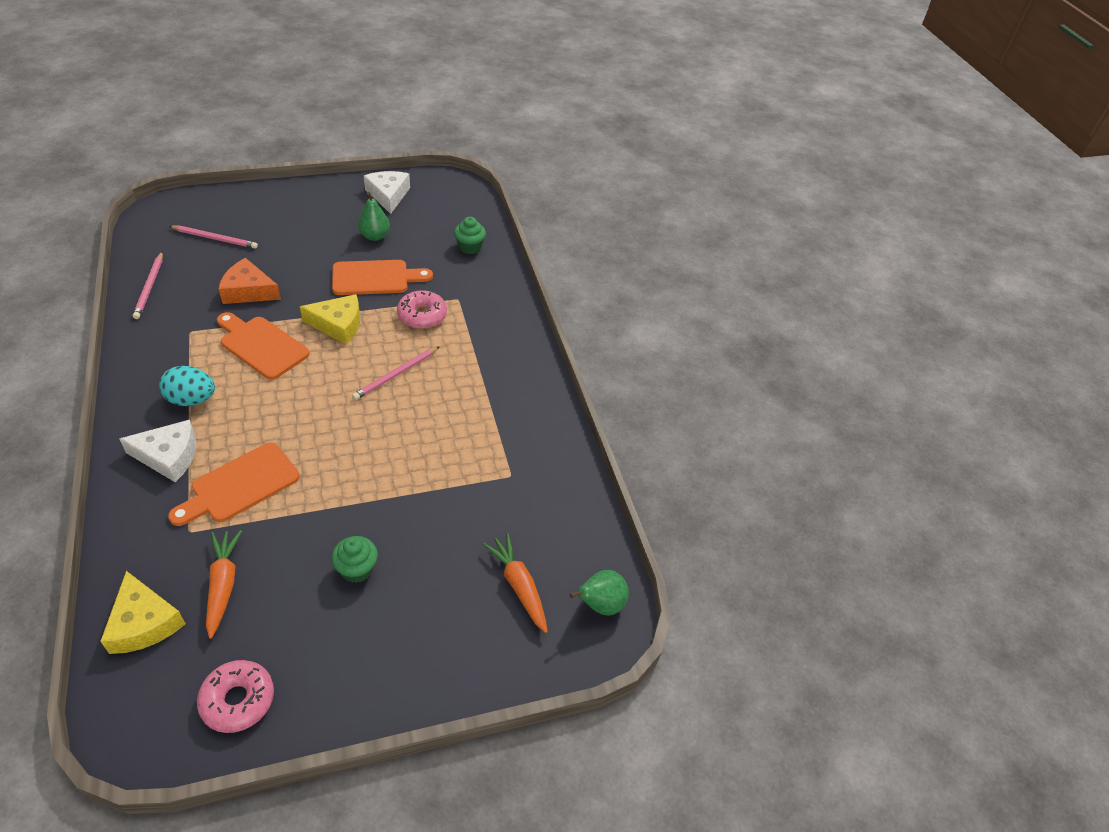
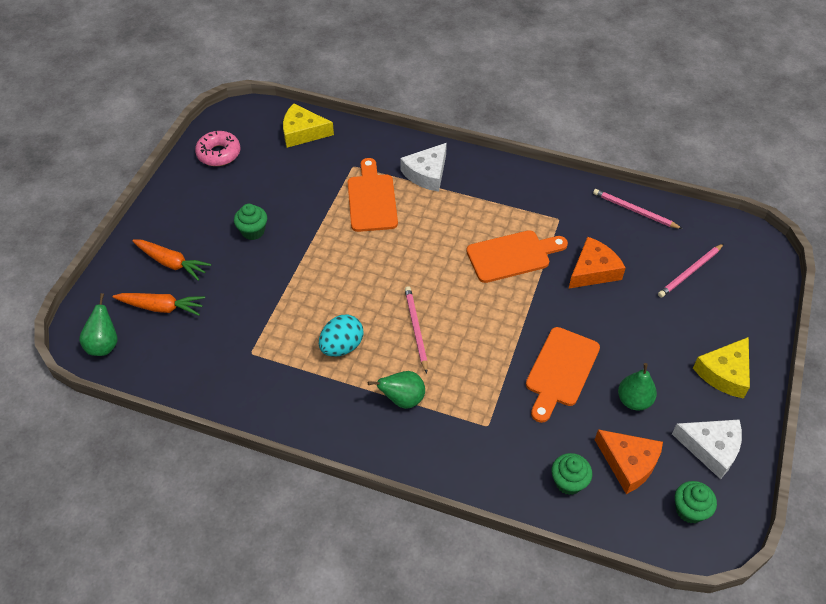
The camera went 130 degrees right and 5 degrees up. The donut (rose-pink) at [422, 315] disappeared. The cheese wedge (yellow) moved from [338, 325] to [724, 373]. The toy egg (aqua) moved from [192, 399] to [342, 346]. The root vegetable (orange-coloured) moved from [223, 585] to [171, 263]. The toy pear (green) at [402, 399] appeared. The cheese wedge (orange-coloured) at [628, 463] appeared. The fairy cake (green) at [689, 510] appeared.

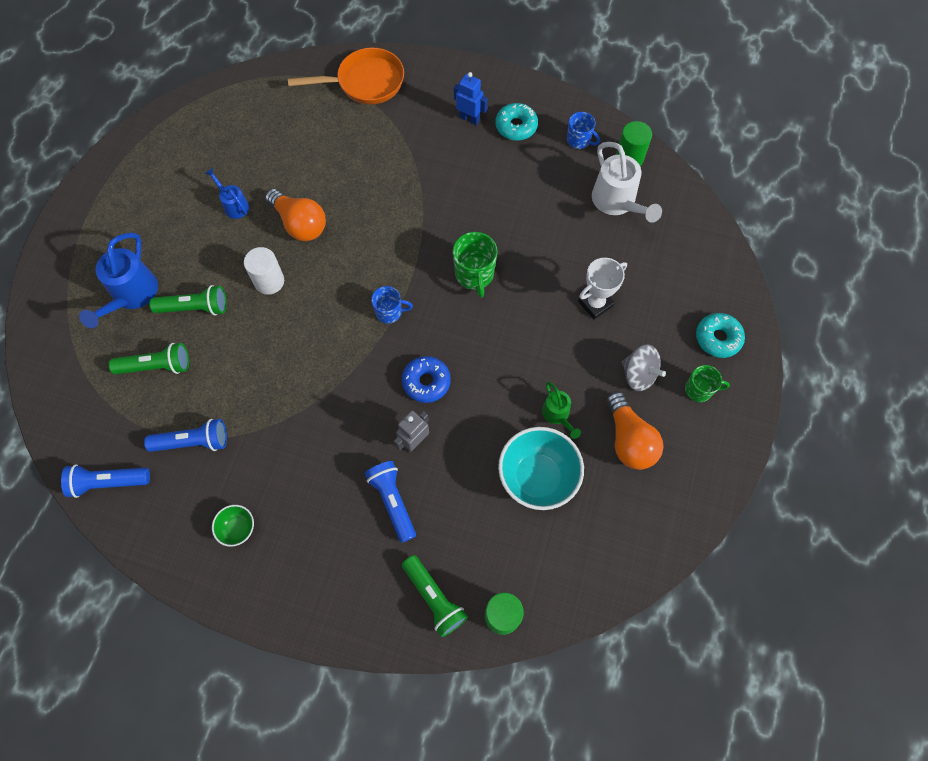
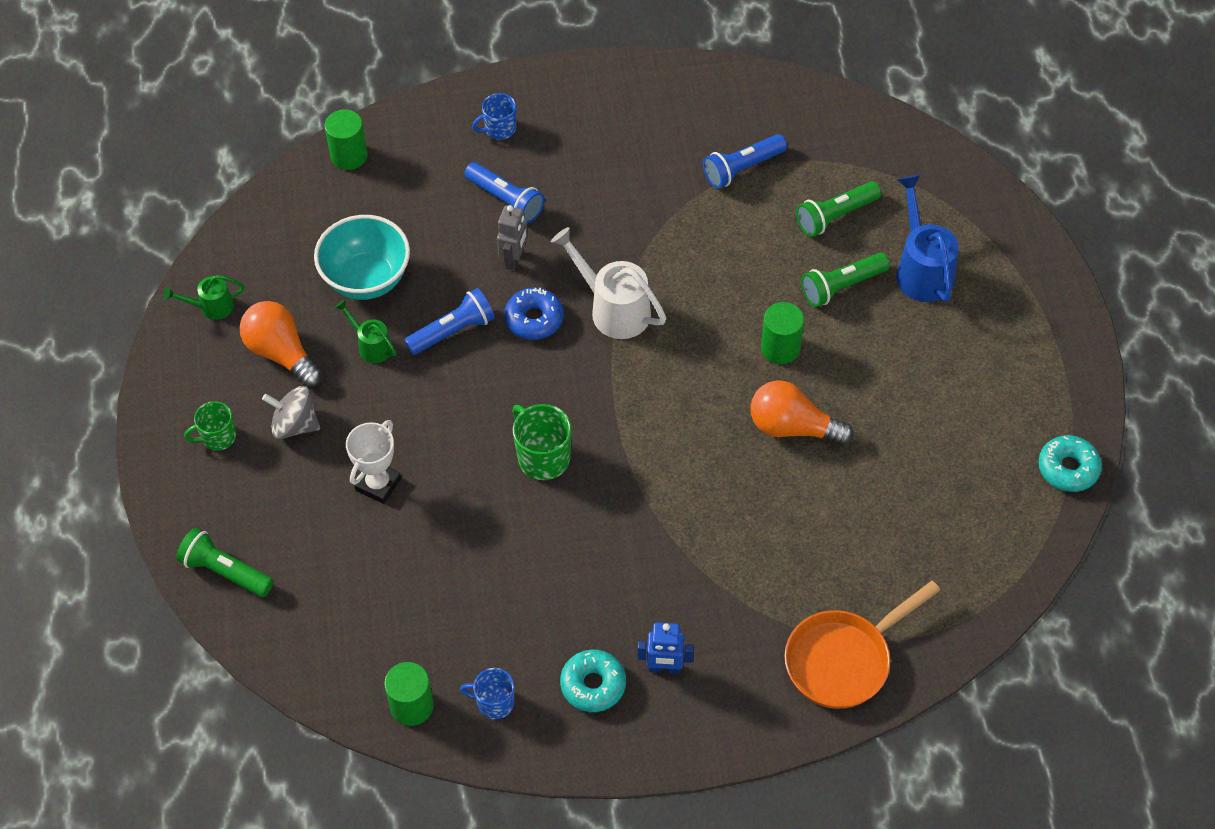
The camera went 155 degrees right and 10 degrees down. The watering can (white) moved from [617, 202] to [613, 308]. The watering can (blue) at [234, 205] disappeared. The cylinder (white) at [269, 281] became the cylinder (green) at [780, 348]. The mug (blue) moved from [389, 312] to [499, 129]. The donut (aqua) moved from [717, 338] to [1068, 468]. The pocket torch (blue) moved from [108, 482] to [453, 331]. The serving bowl (green) at [238, 529] disappeared. The pocket torch (green) moved from [434, 598] to [225, 571]. The watering can (green) at [211, 307] appeared.

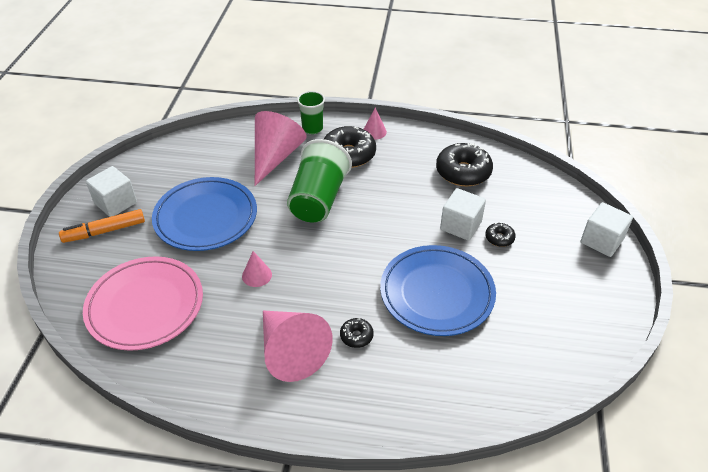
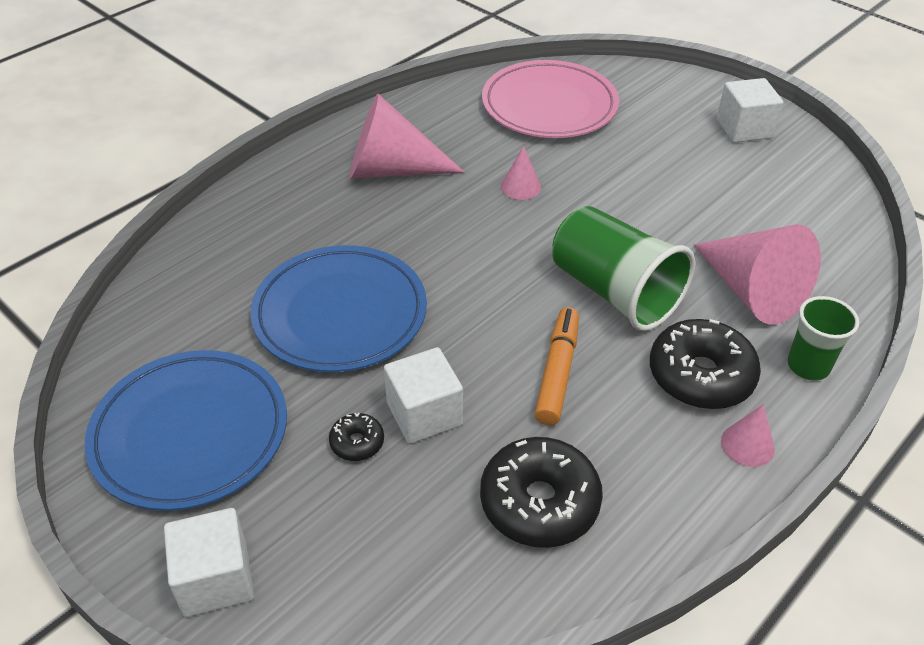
The camera went 125 degrees right and 0 degrees up. The flat dish (blue) moved from [206, 217] to [190, 433]. The marker (orange-coloured) moved from [105, 231] to [557, 373]. The donut (ebony) at [356, 336] disappeared.

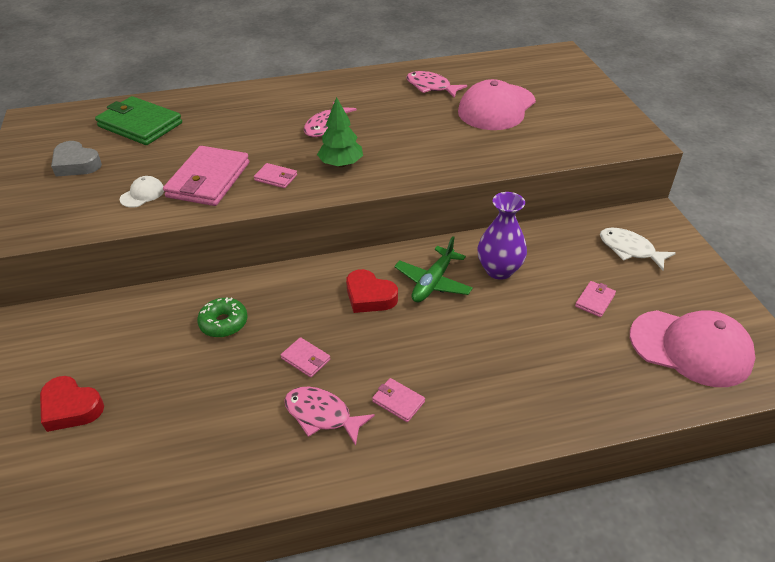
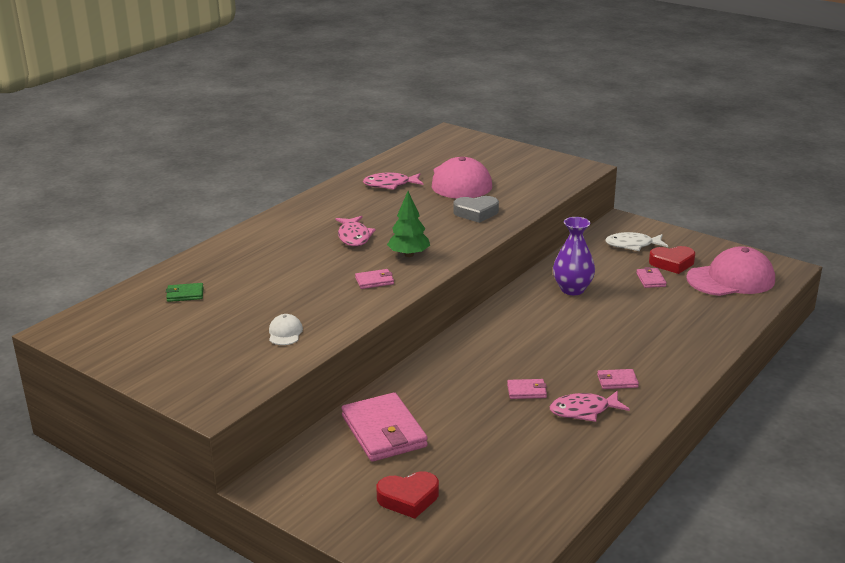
The camera went 40 degrees left and 15 degrees down. The card wallet (green) at [140, 125] changed to 0.46 times the size. The heart shape (grey) moved from [76, 164] to [476, 213]. The card wallet (rose-pink) moved from [208, 180] to [384, 431]. The toy plane (green) at [433, 282] disappeared. The heart shape (crimson) moved from [369, 296] to [672, 263]. The donut (green) at [224, 323] disappeared.

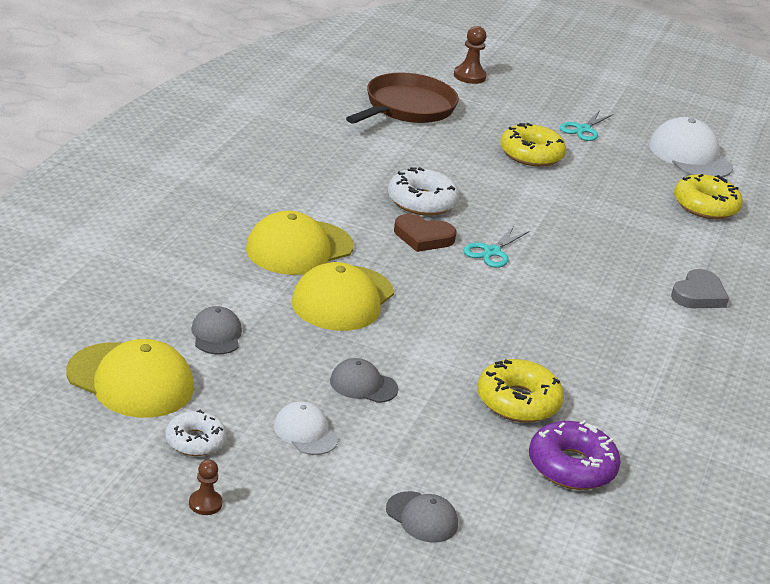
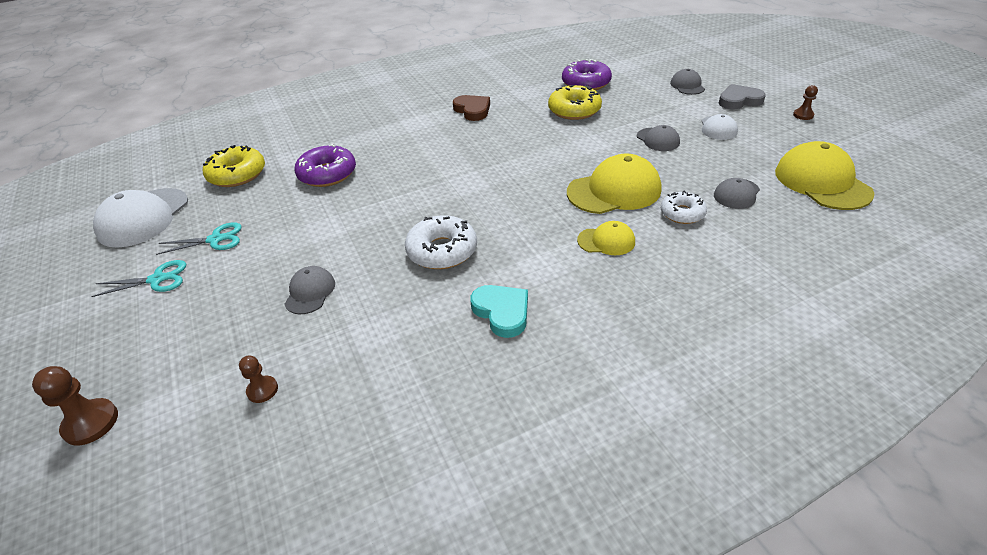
The camera went 130 degrees left and 10 degrees up. The skillet (russet) at [407, 108] was replaced by the chess pawn (russet) at [262, 390]. The donut (yellow) at [531, 154] disappeared. The baseball cap (yellow) at [299, 248] changed to 0.54 times the size. The heart shape (russet) moved from [423, 237] to [472, 110]. The shears (aqua) moved from [492, 252] to [215, 239]. The heart shape (grey) moved from [698, 295] to [739, 100]. The donut (white) moved from [195, 441] to [682, 213]. The donut (purple) at [327, 174] appeared. The baseball cap (grey) at [310, 292] appeared. The heart shape (aqua) at [502, 312] appeared.

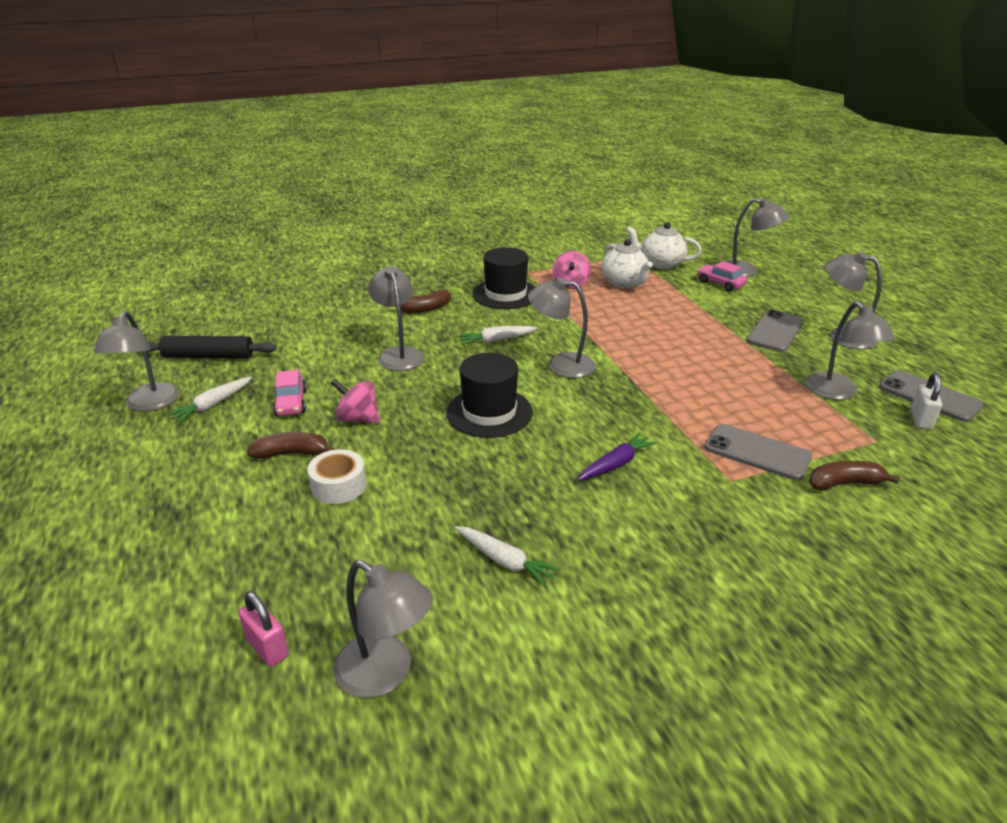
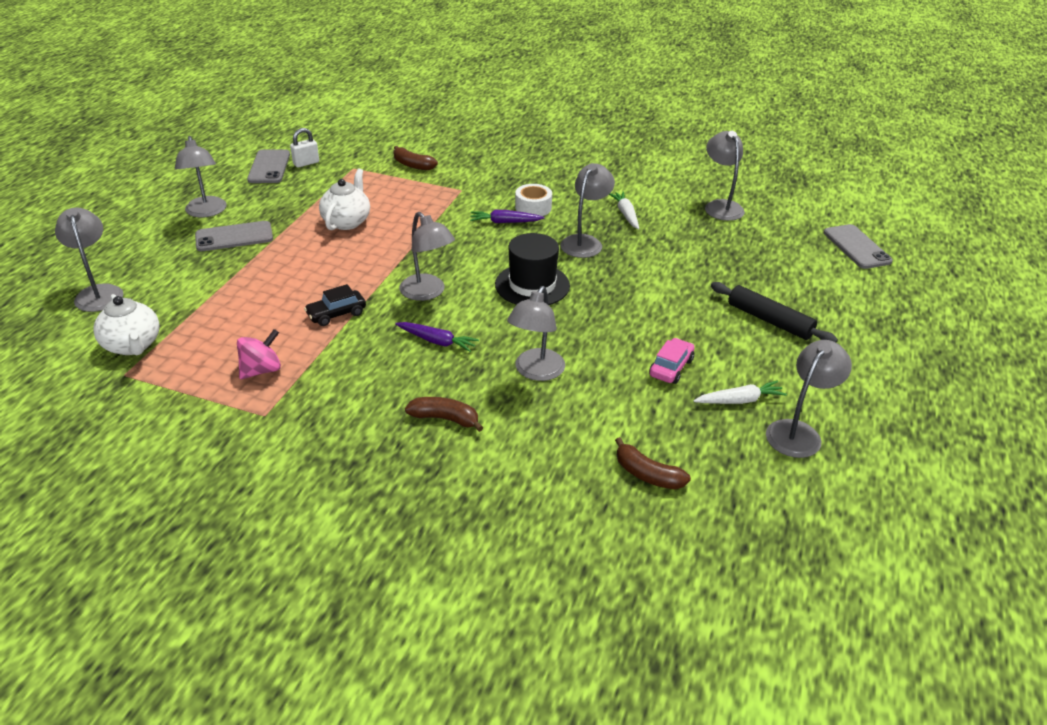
The camera went 140 degrees left and 5 degrees up. The tea pot (white) moved from [624, 283] to [347, 222]. The top hat (ebony) at [505, 294] disappeared. The toy car (rose-pink) at [720, 284] disappeared. The reading lamp (grey) moved from [837, 392] to [585, 242]. The root vegetable (white) at [496, 340] became the root vegetable (purple) at [437, 341]. The dough roller (ebony) moved from [208, 356] to [769, 320]. The spinning top (rose-pink) at [358, 418] disappeared. The mobile phone (grey) moved from [757, 452] to [856, 247]. The toy banana (russet) moved from [292, 453] to [647, 474]. The roll of tape (white) moved from [338, 485] to [533, 207]. The small lock (rose-pink) at [267, 648] disappeared. The toy car (ebony) at [336, 314] appeared.

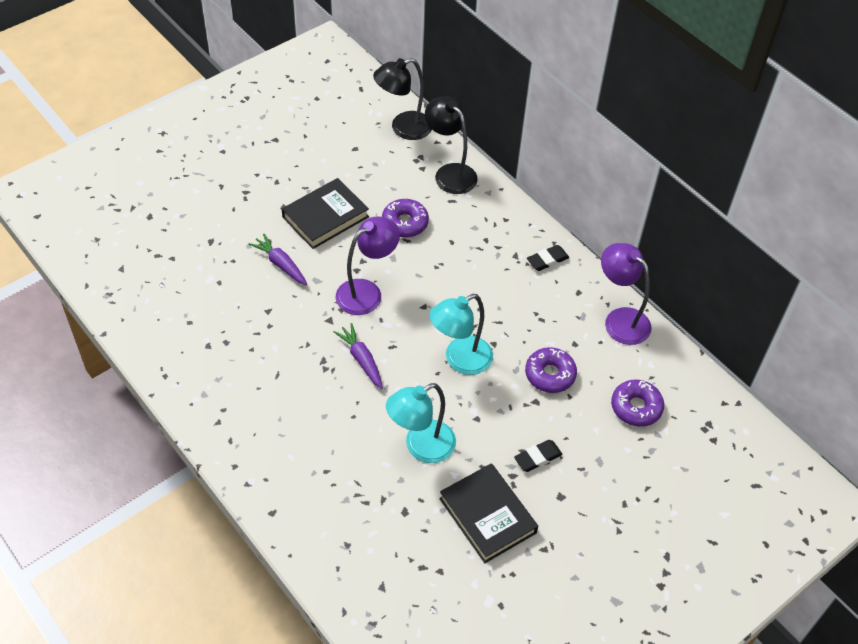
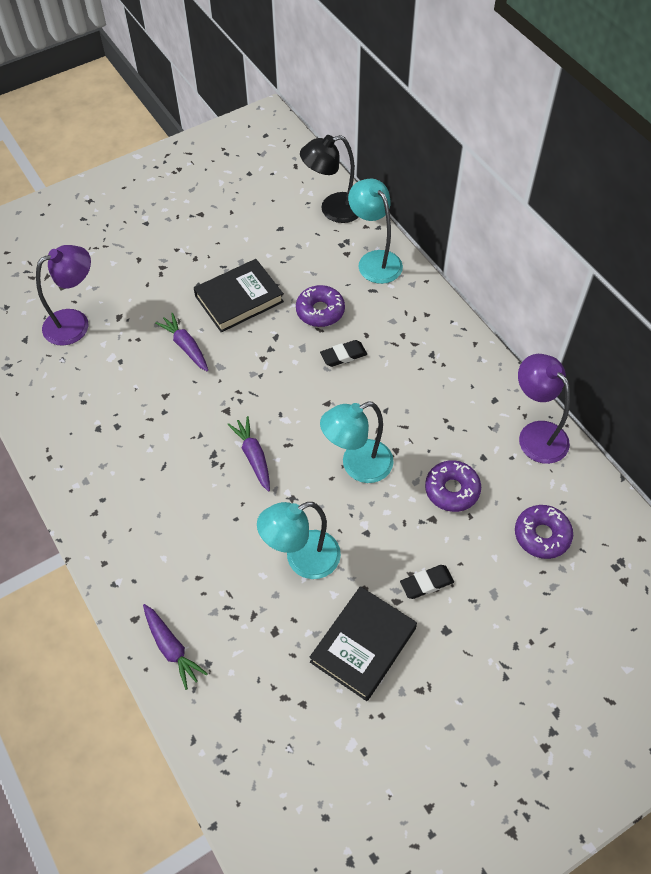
The camera went 10 degrees right and 5 degrees up. The reading lamp (ebony) at [450, 173] became the reading lamp (aqua) at [374, 260]. The reading lamp (purple) moved from [367, 292] to [75, 323]. The gum eraser (ebony) moved from [547, 260] to [343, 355]. The book (ebony) at [487, 515] turned 60 degrees clockwise. The root vegetable (purple) at [171, 648] appeared.

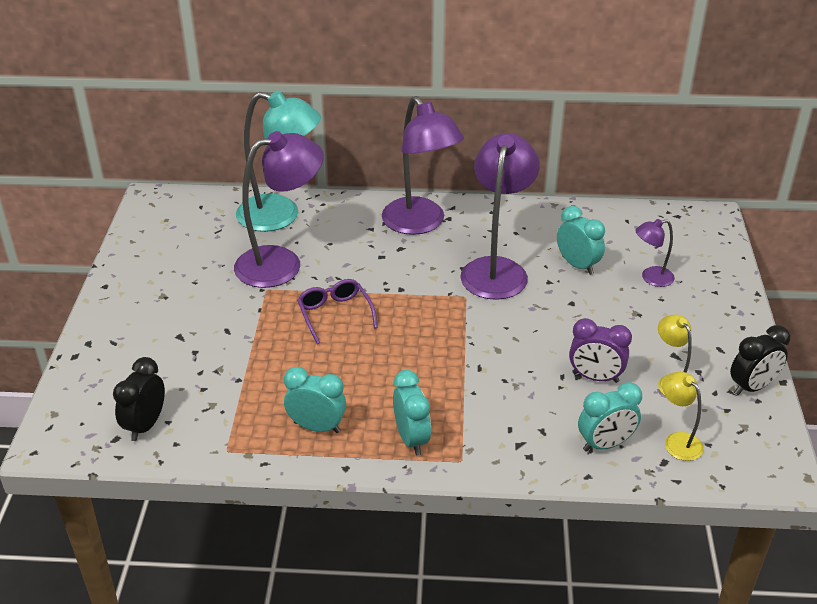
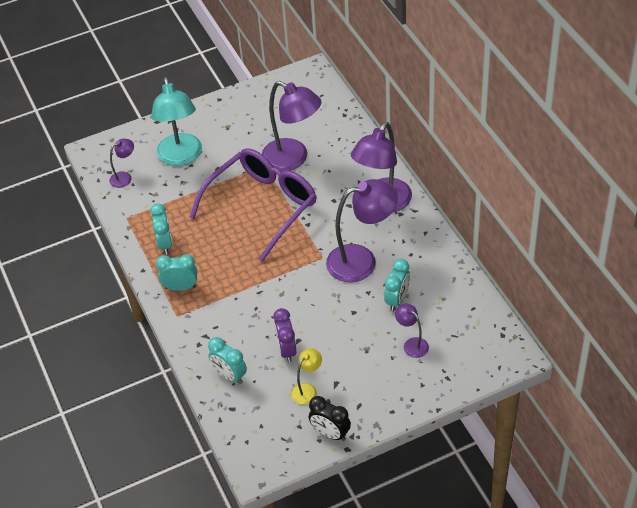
The camera went 65 degrees right and 10 degrees up. The reading lamp (aqua) moved from [281, 216] to [181, 157]. The eyeglasses (purple) at [335, 314] changed to 2.24 times the size. The alarm clock (ebony) at [145, 425] was replaced by the reading lamp (purple) at [124, 177]. The alarm clock (aqua) at [411, 439] turned 135 degrees counterclockwise. The reading lamp (yellow) at [677, 441] disappeared.

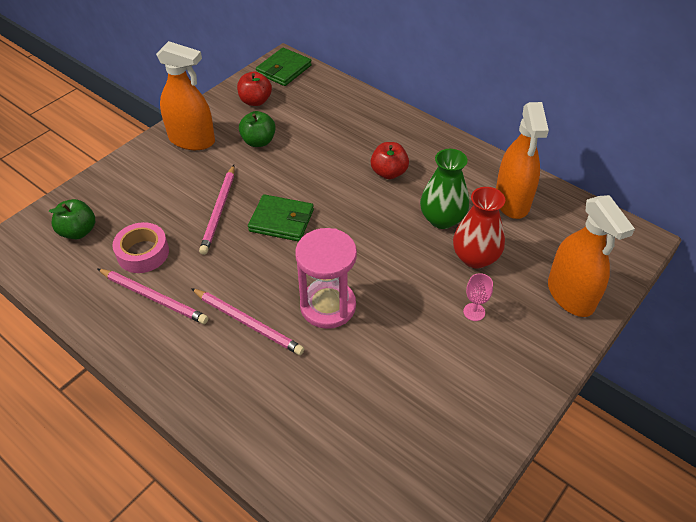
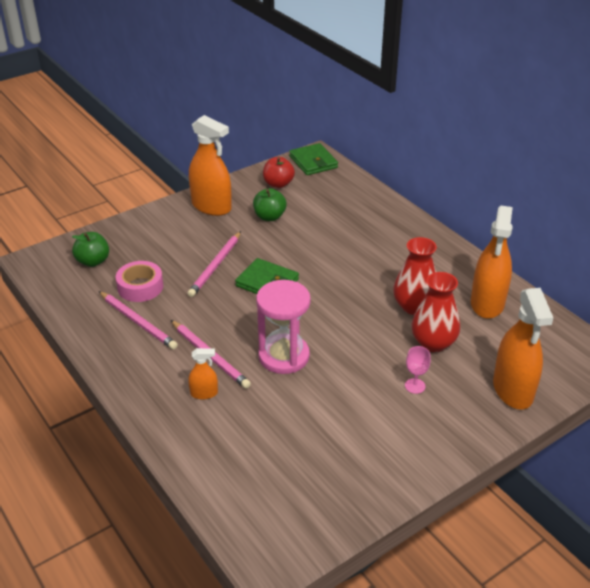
The camera went 15 degrees right and 10 degrees down. The card wallet (green) at [284, 69] turned 75 degrees counterclockwise. The toy apple (crimson) at [389, 173] disappeared. The vase (green) at [442, 219] became the vase (crimson) at [414, 306]. The spray bottle (orange-coloured) at [204, 393] appeared.

